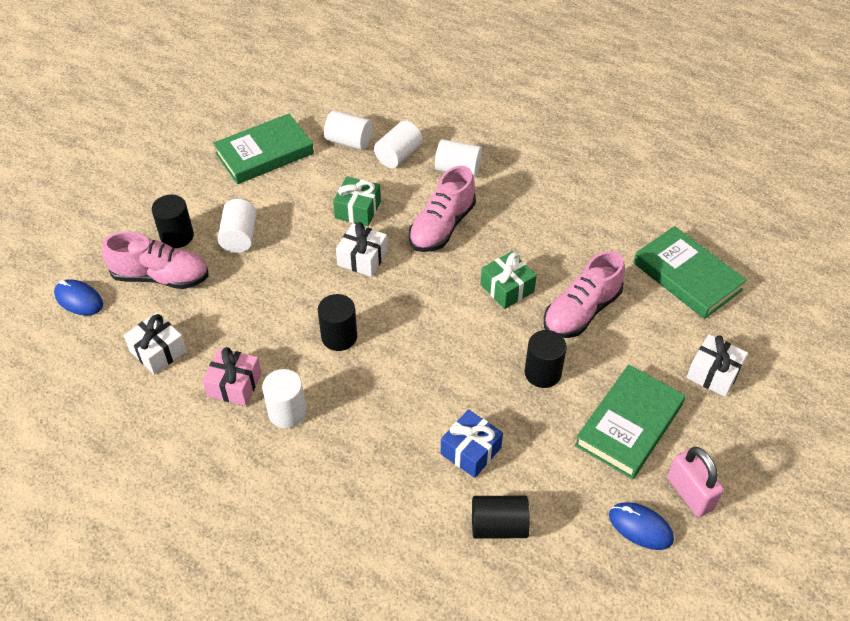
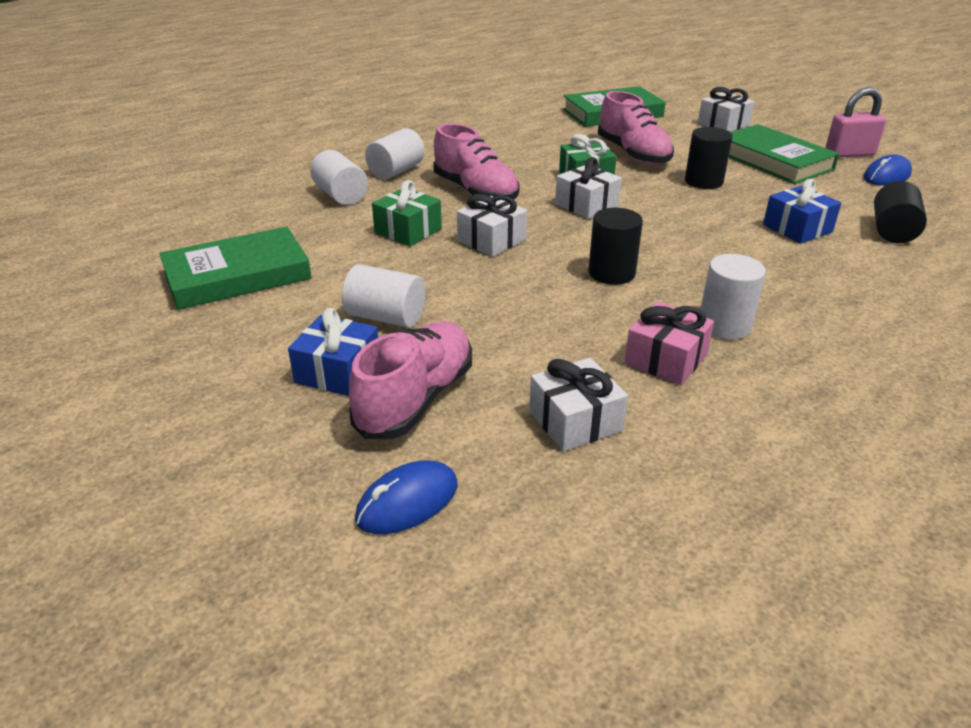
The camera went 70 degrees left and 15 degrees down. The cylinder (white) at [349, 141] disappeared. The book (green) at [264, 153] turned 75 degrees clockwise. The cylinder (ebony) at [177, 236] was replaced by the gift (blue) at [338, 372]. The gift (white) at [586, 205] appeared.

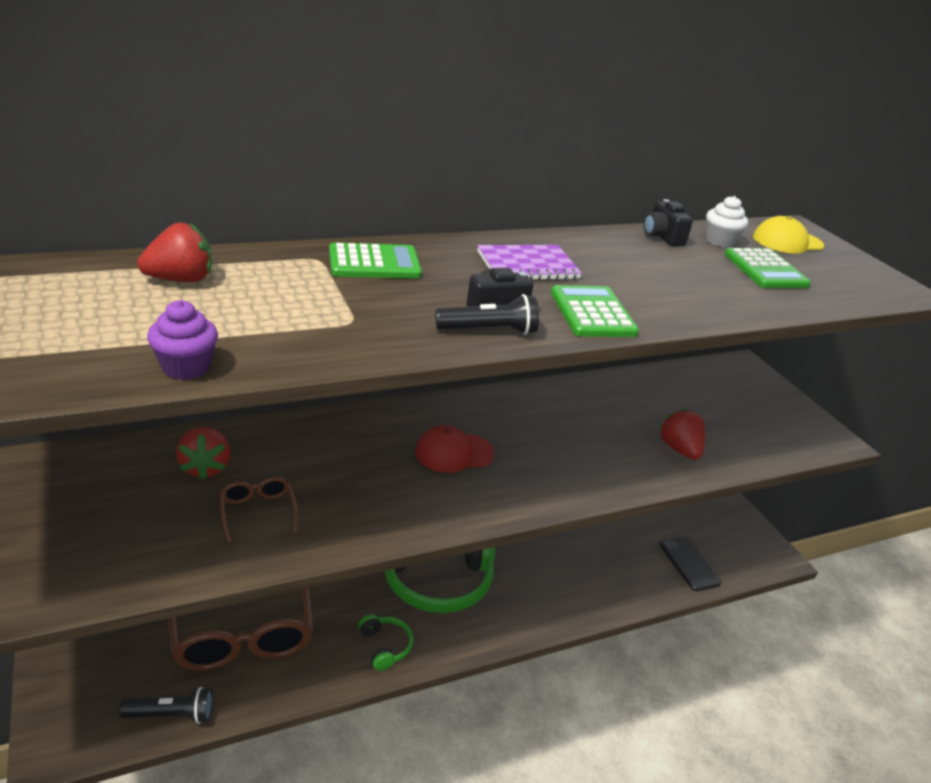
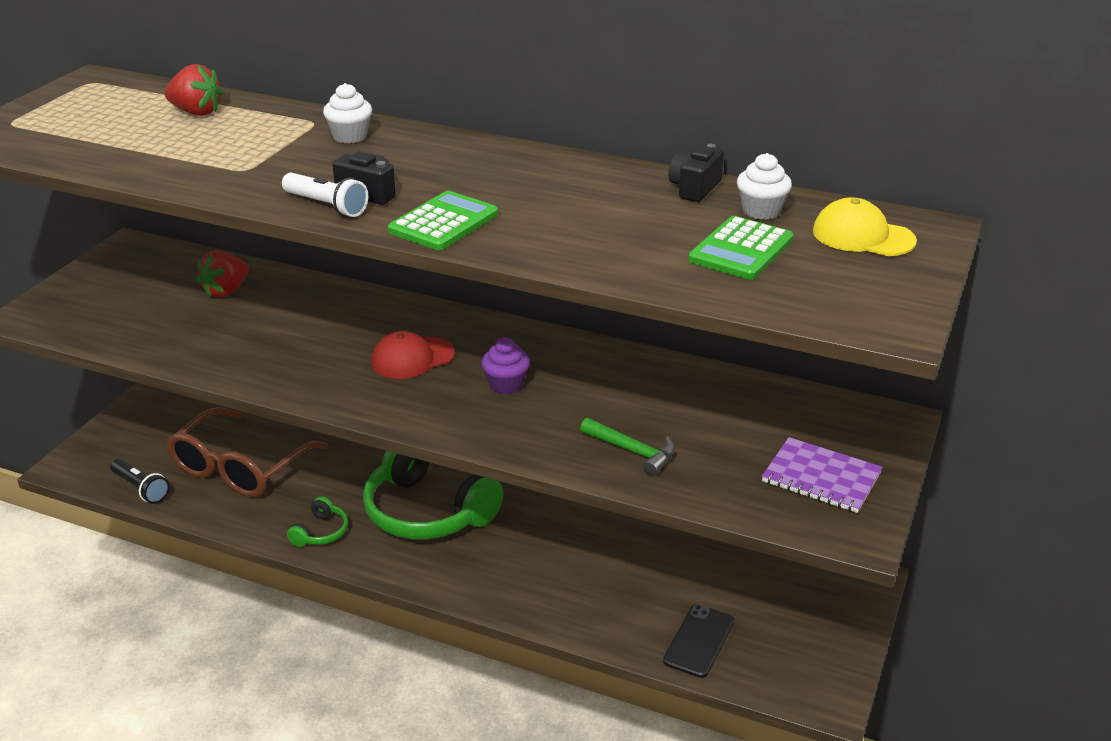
The camera went 50 degrees right and 0 degrees up. The adding machine (green) at [374, 263] was replaced by the fairy cake (white) at [350, 136]. The notebook (purple) moved from [527, 265] to [821, 478]. The pocket torch (ebony) at [489, 331] became the pocket torch (white) at [326, 206]. The fairy cake (purple) moved from [186, 367] to [506, 385]. The strawberry (crimson) at [679, 449] was replaced by the carpenter's hammer (green) at [632, 451]. The baseball cap (crimson) at [454, 452] turned 60 degrees counterclockwise. The eyeglasses (russet) at [258, 512] disappeared.

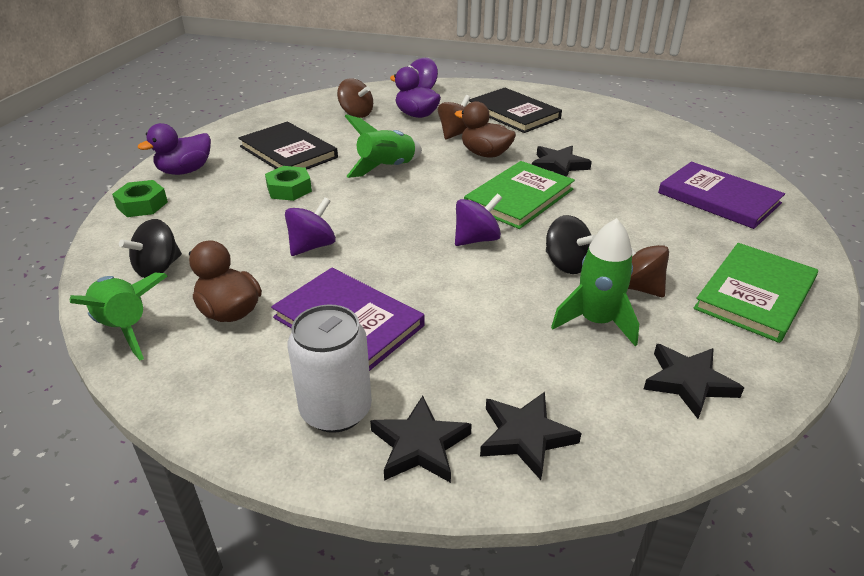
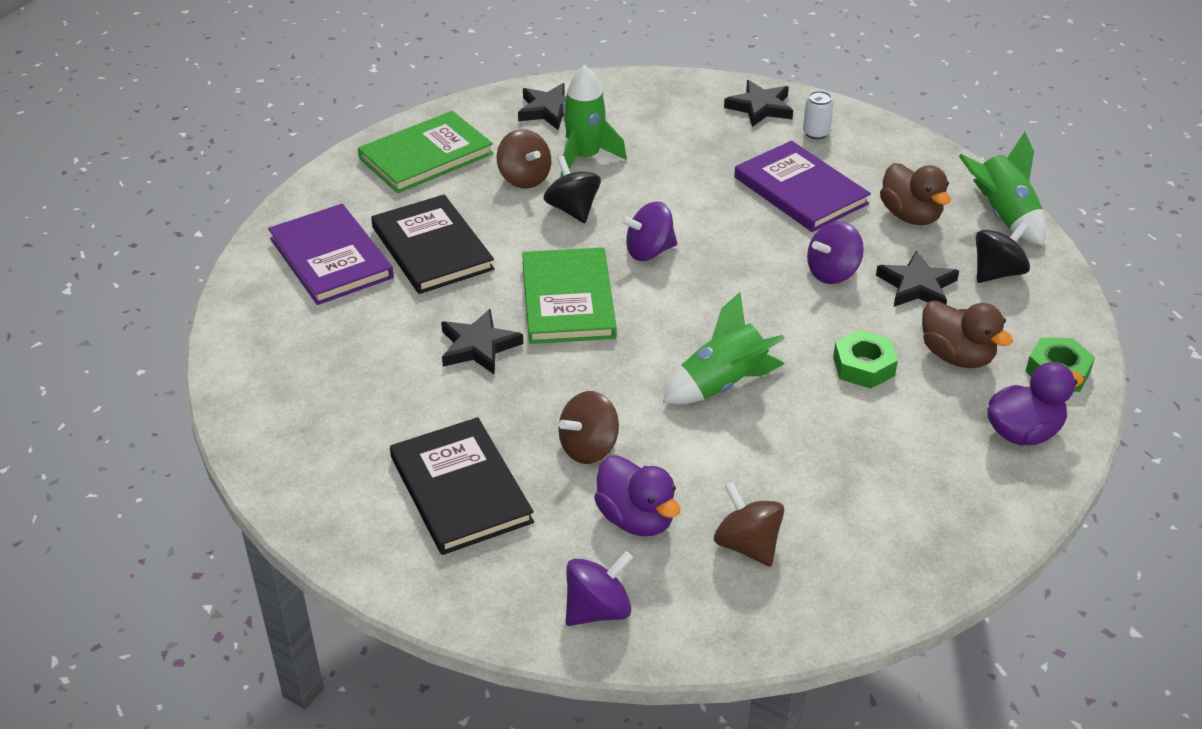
The camera went 165 degrees left and 5 degrees up. The toy duck (russet) moved from [485, 154] to [956, 356]. The book (ebony) moved from [288, 152] to [432, 248]. The book (green) at [519, 198] turned 60 degrees counterclockwise. The tin (white) at [336, 410] changed to 0.51 times the size. The star (ebony) moved from [525, 436] to [917, 286].

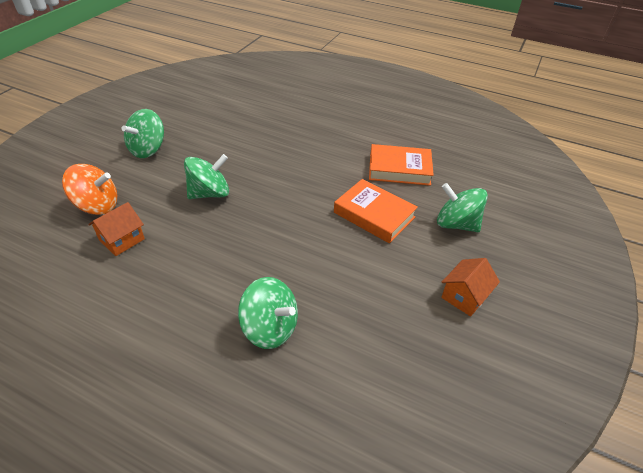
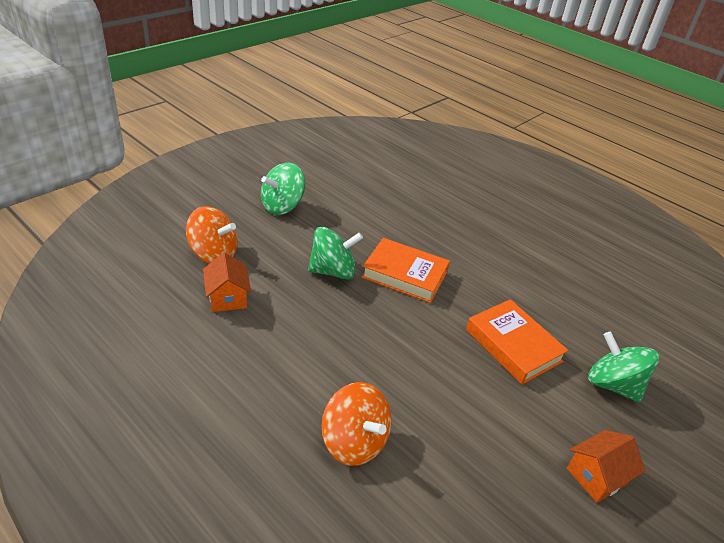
The camera went 15 degrees right and 5 degrees down. The book (orange-coloured) moved from [399, 169] to [405, 274]. The toy house (orange-coloured) at [122, 239] turned 75 degrees counterclockwise. The spinning top (green) at [270, 328] became the spinning top (orange-coloured) at [354, 441].

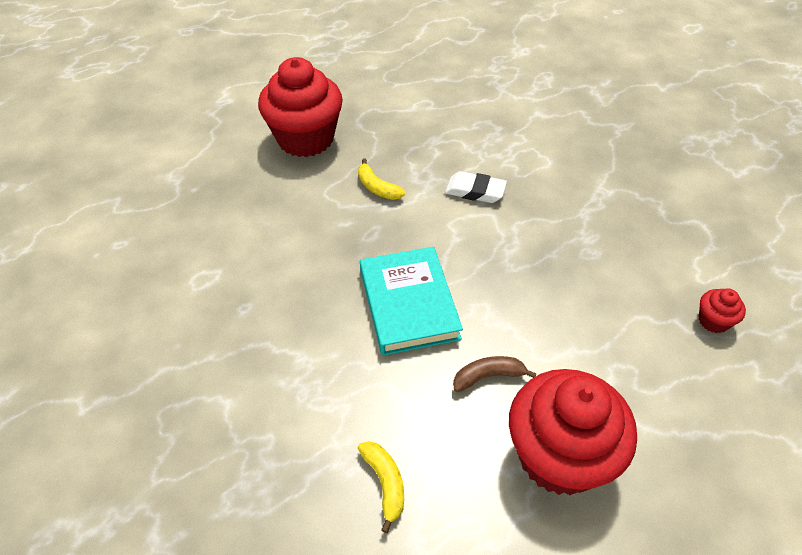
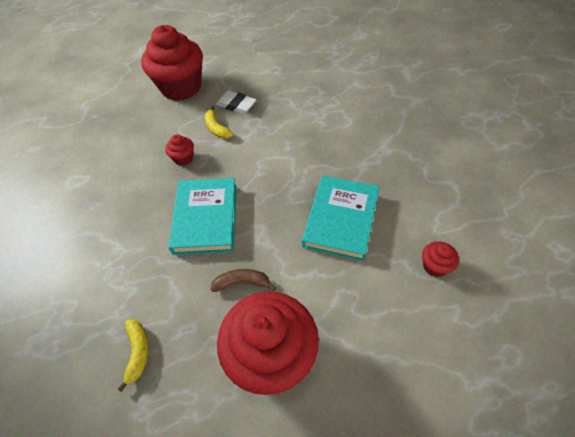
The camera went 15 degrees right and 5 degrees up. The gum eraser (white) moved from [475, 191] to [236, 105]. The fairy cake (crimson) at [183, 158] appeared. The book (aqua) at [341, 220] appeared.

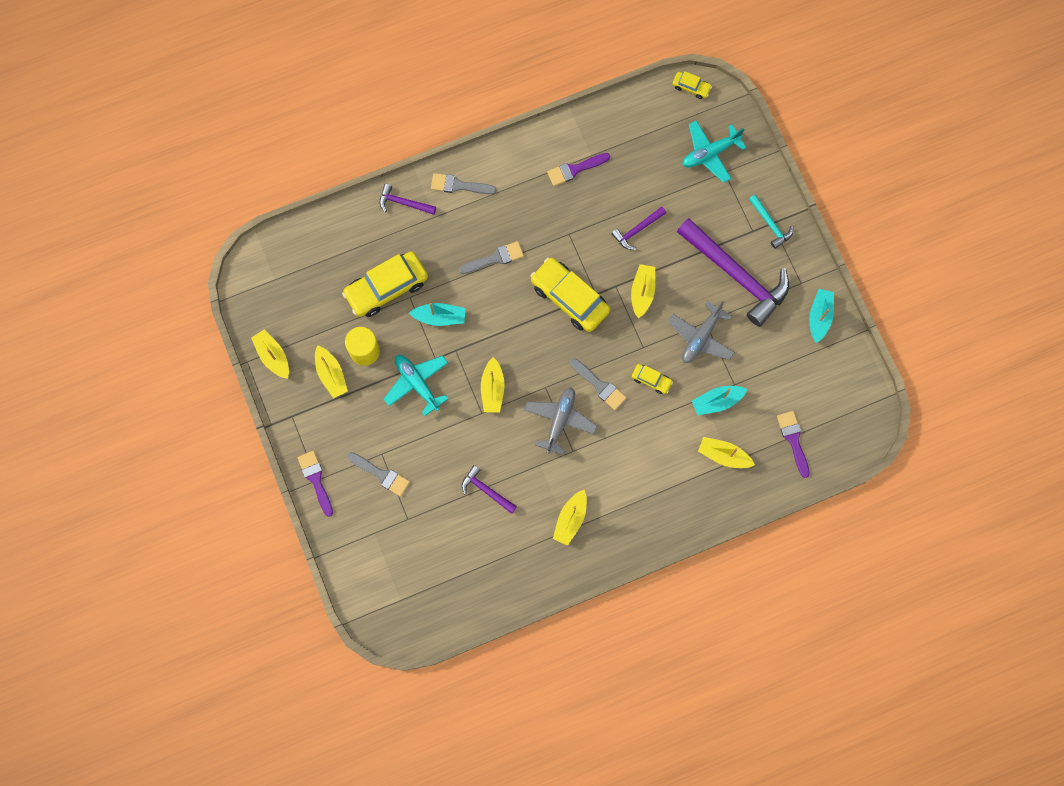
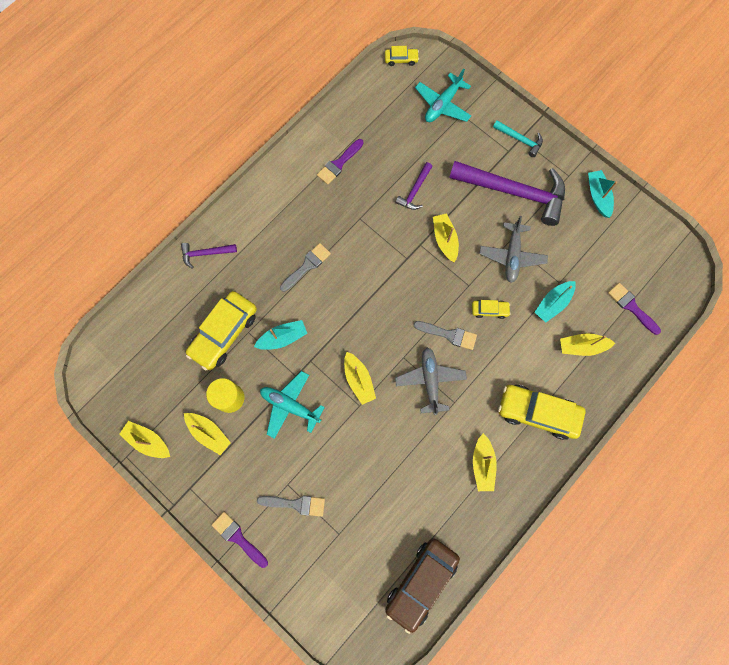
The camera went 25 degrees left and 0 degrees up. The brush (grey) at [458, 185] disappeared. The toy car (yellow) moved from [570, 298] to [538, 412]. The carpenter's hammer (purple) at [486, 490] disappeared. The toy car (russet) at [421, 582] appeared.

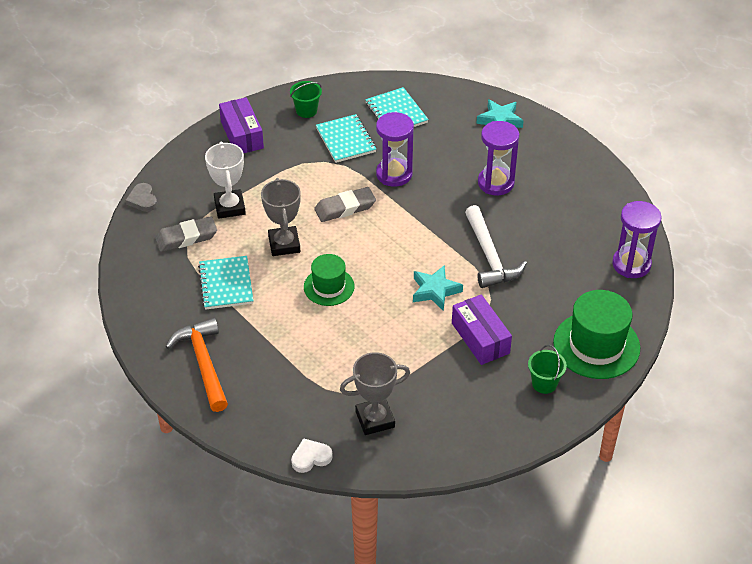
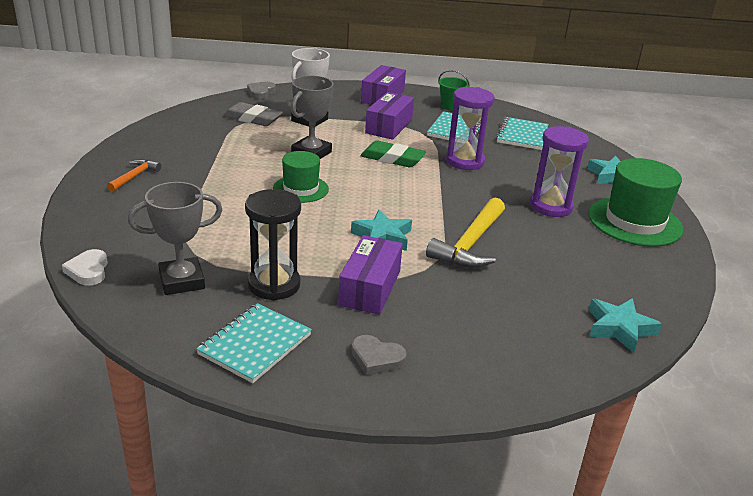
The camera went 40 degrees right and 15 degrees down. The gum eraser (grey) at [345, 208] became the gum eraser (green) at [392, 159]. The hourglass (purple) at [631, 264] was replaced by the star (aqua) at [619, 328]. The carpenter's hammer (white) at [490, 256] became the carpenter's hammer (yellow) at [470, 244]. The notebook (aqua) moved from [226, 284] to [255, 344]. The top hat (green) moved from [596, 345] to [634, 221]. The carpenter's hammer (orange-coloured) at [203, 363] changed to 0.54 times the size. The pail (green) at [544, 383] was replaced by the heart shape (grey) at [376, 358]. The prize cup (grey) at [375, 419] turned 45 degrees counterclockwise. The heart shape (white) at [311, 457] turned 120 degrees counterclockwise. The parcel (purple) at [389, 126] appeared. The hourglass (ebony) at [274, 285] appeared.

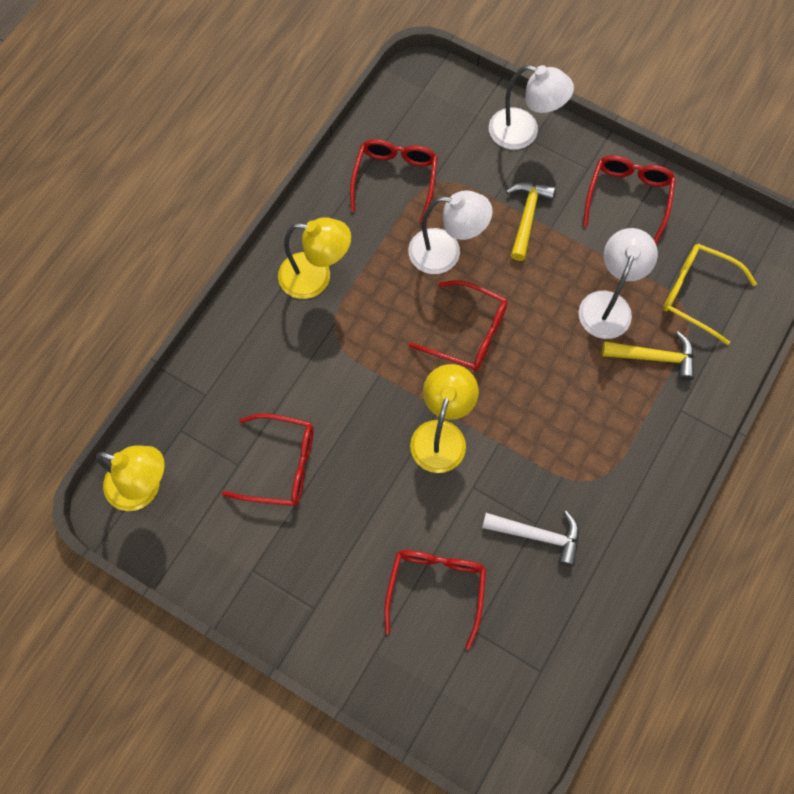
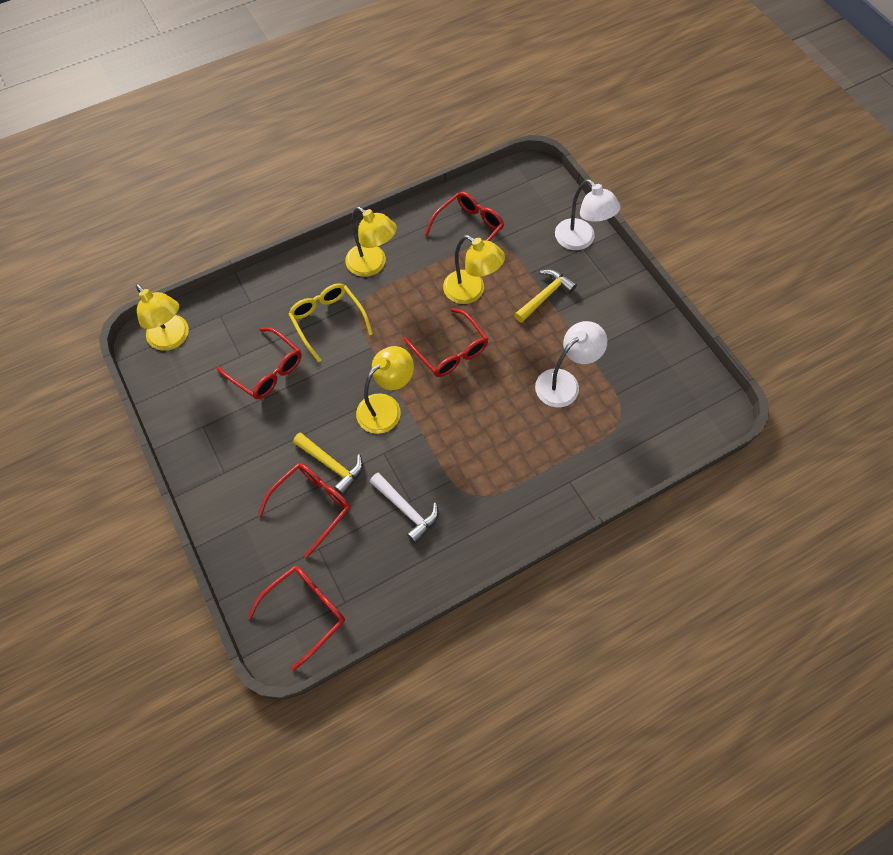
The camera went 30 degrees right and 5 degrees down. The eyeglasses (crimson) moved from [628, 197] to [306, 611]. The reading lamp (white) at [446, 252] became the reading lamp (yellow) at [471, 292]. The eyeglasses (yellow) moved from [696, 294] to [328, 321]. The carpenter's hammer (yellow) moved from [654, 357] to [332, 465].

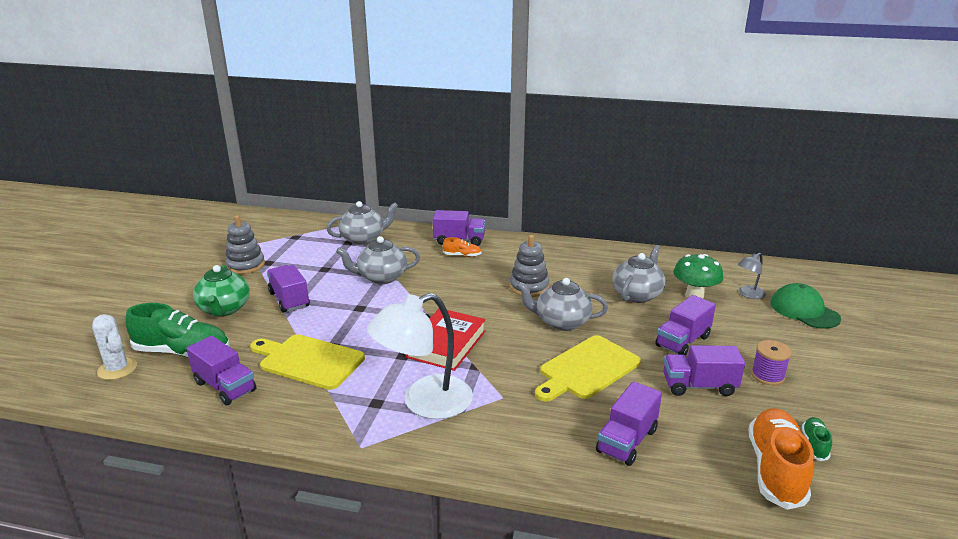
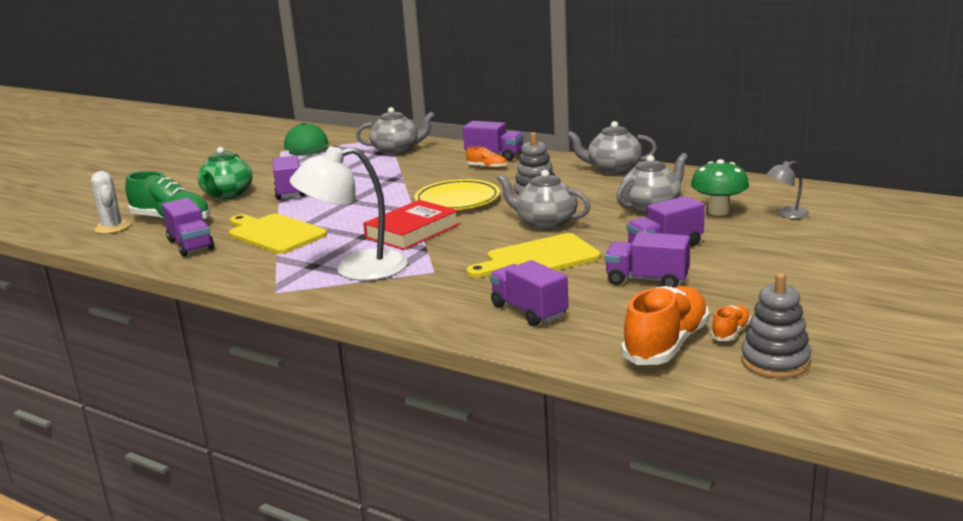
The camera went 20 degrees right and 5 degrees down. The ring stacker (grey) moved from [245, 265] to [775, 362]. The tea pot (grey) moved from [381, 277] to [613, 169]. The baseball cap (green) moved from [804, 311] to [306, 146]. The bobbin (purple) at [767, 376] disappeared. The lorry (purple) at [627, 441] turned 90 degrees clockwise. The sneaker (green) at [814, 445] became the sneaker (orange-coloured) at [730, 332]. The flat dish (yellow) at [457, 200] appeared.

